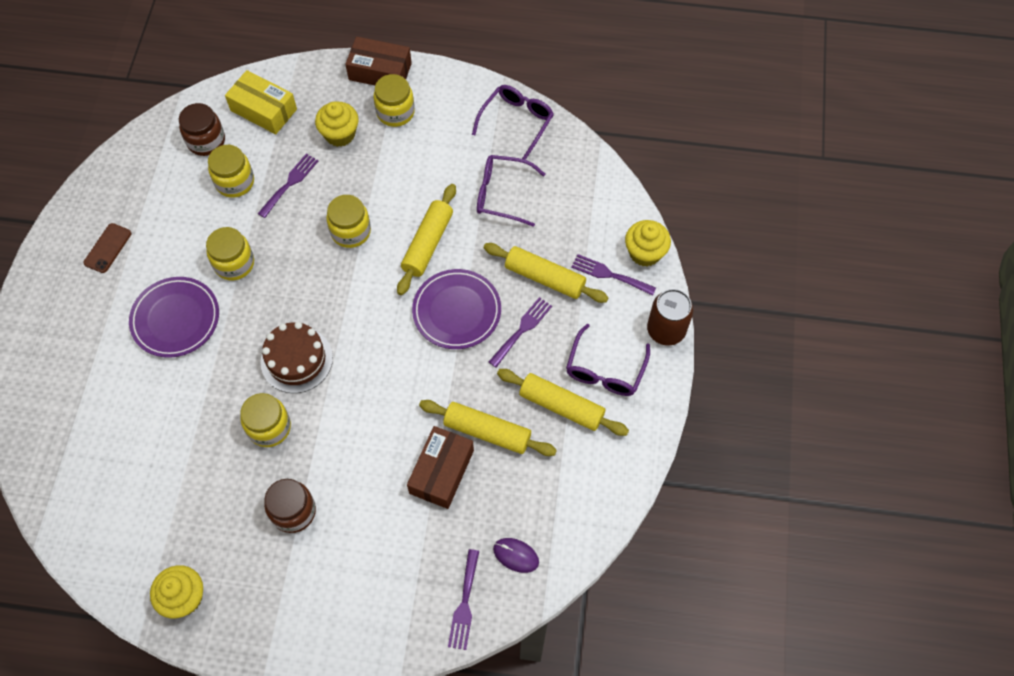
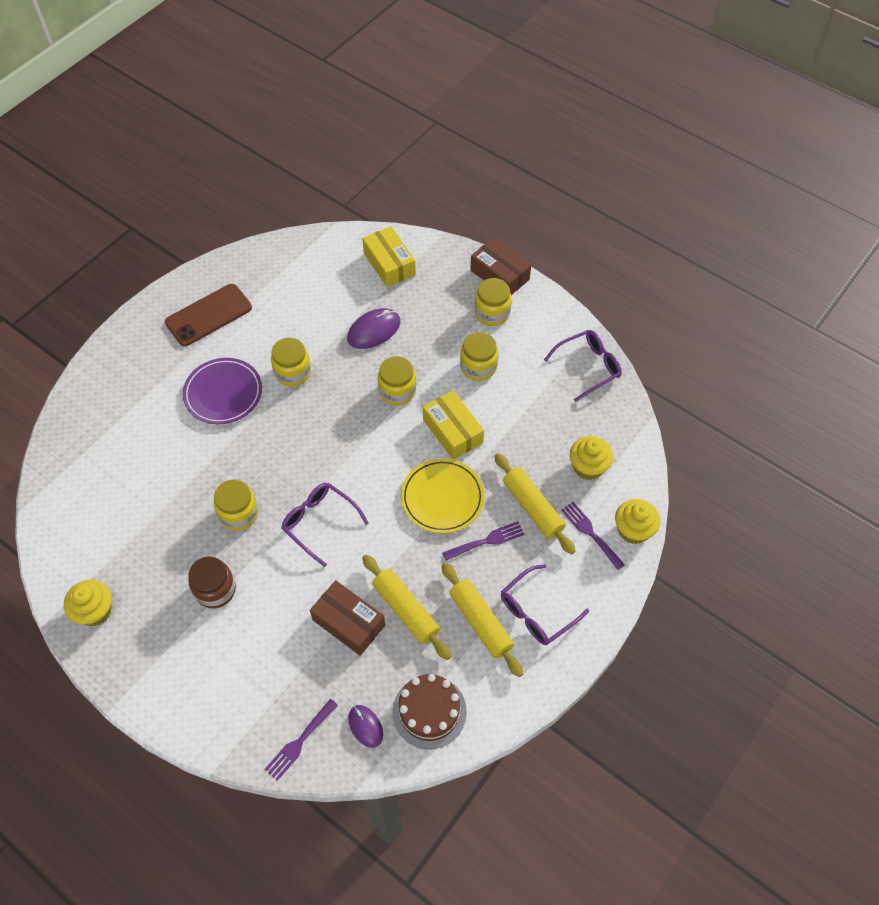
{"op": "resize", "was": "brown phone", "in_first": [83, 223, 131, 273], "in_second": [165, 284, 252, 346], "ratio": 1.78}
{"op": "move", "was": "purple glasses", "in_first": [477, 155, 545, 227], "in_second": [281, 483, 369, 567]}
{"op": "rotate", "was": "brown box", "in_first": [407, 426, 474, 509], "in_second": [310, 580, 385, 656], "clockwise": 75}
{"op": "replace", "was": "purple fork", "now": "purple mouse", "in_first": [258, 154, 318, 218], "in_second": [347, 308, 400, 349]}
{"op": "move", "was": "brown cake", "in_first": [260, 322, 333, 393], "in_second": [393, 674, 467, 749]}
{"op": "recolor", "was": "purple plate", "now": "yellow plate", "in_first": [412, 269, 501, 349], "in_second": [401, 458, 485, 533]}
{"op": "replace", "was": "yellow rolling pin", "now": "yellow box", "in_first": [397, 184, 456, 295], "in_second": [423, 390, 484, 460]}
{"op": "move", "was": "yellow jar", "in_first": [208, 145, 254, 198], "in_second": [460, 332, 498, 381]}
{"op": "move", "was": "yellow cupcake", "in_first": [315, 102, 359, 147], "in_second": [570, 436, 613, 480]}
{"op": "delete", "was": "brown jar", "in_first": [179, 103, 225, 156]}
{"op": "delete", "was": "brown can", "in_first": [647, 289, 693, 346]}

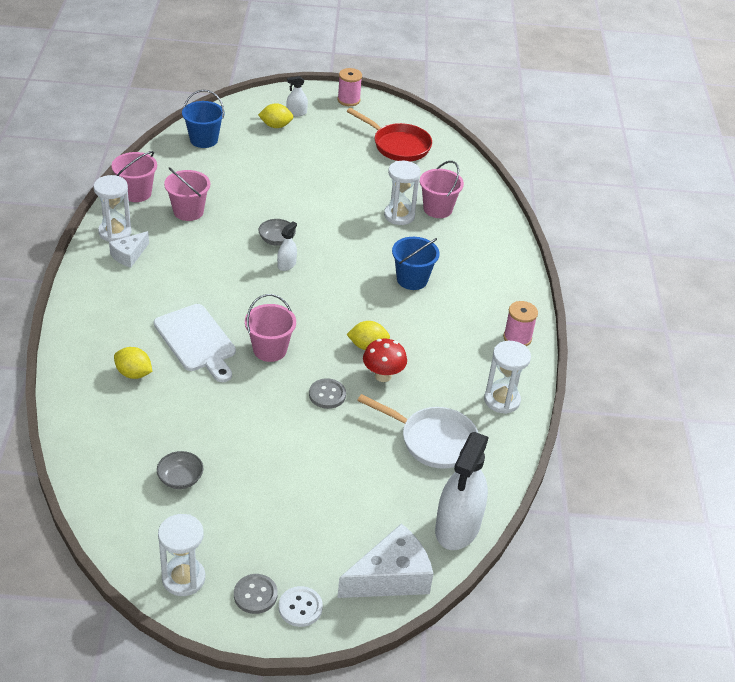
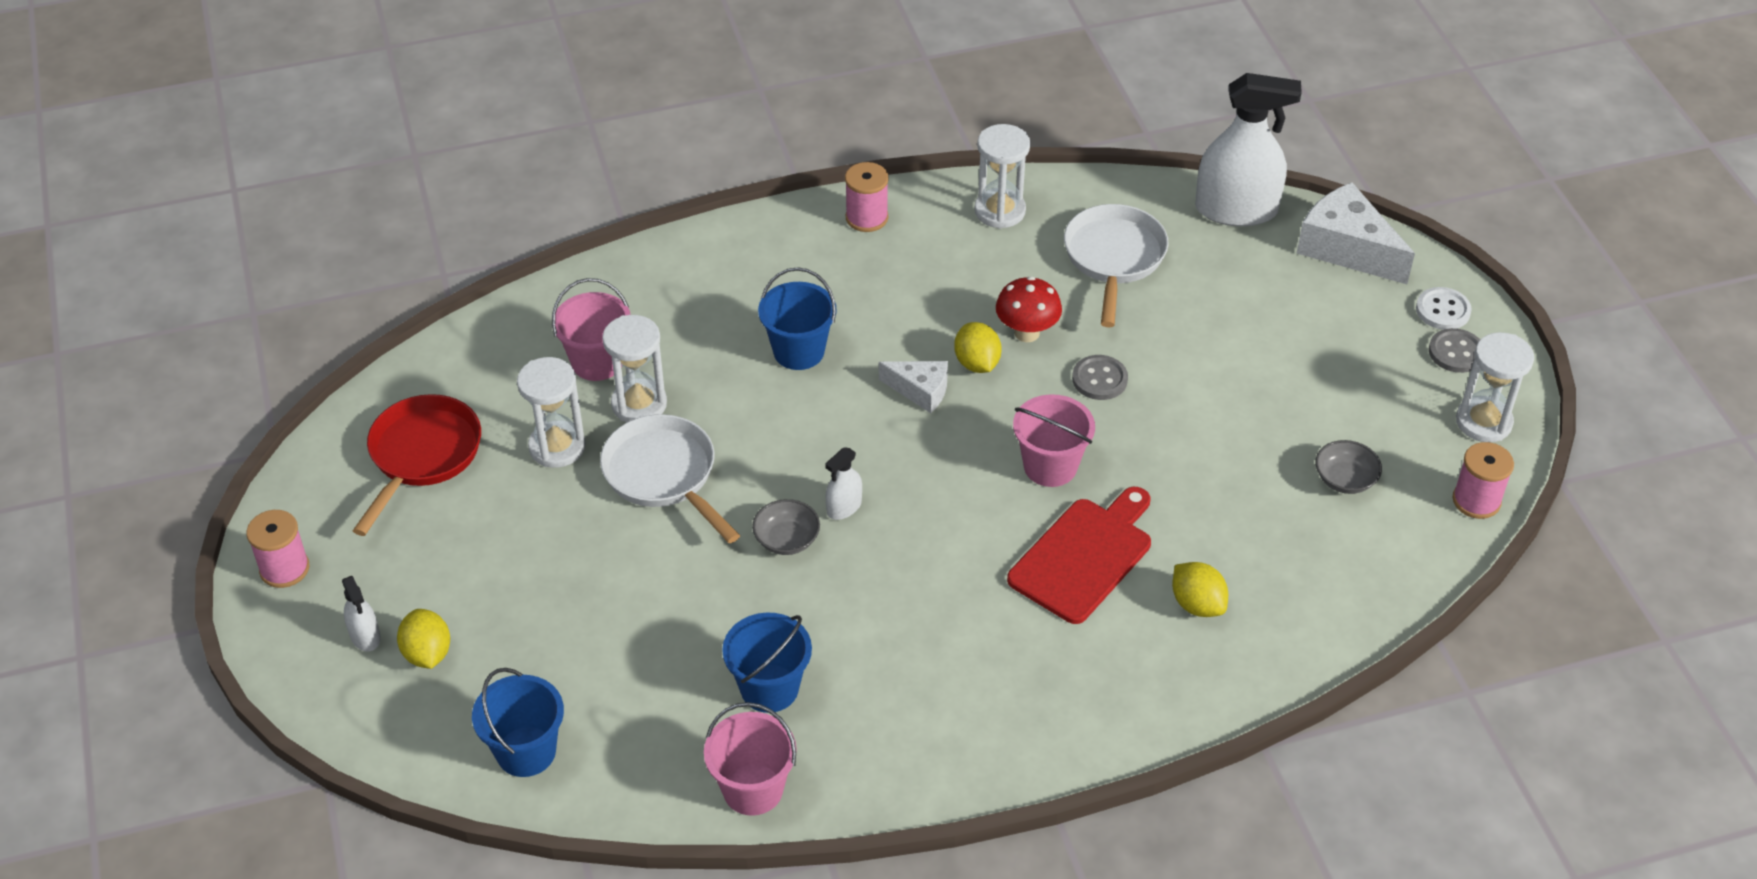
{"op": "move", "was": "white hourglass", "in_first": [93, 175, 132, 242], "in_second": [517, 357, 586, 468]}
{"op": "insert", "now": "white pan", "in_second": [600, 414, 740, 543]}
{"op": "recolor", "was": "pink bucket", "now": "blue bucket", "in_first": [164, 167, 210, 221], "in_second": [722, 612, 812, 713]}
{"op": "rotate", "was": "white spray bottle", "in_first": [277, 221, 297, 271], "in_second": [825, 447, 862, 520], "clockwise": -60}
{"op": "move", "was": "white cheese", "in_first": [109, 231, 149, 268], "in_second": [879, 361, 948, 413]}
{"op": "recolor", "was": "white cutting board", "now": "red cutting board", "in_first": [154, 304, 236, 382], "in_second": [1007, 487, 1151, 624]}
{"op": "rotate", "was": "yellow lemon", "in_first": [114, 347, 152, 379], "in_second": [1172, 562, 1228, 617], "clockwise": -45}
{"op": "insert", "now": "pink spool", "in_second": [1453, 442, 1514, 519]}

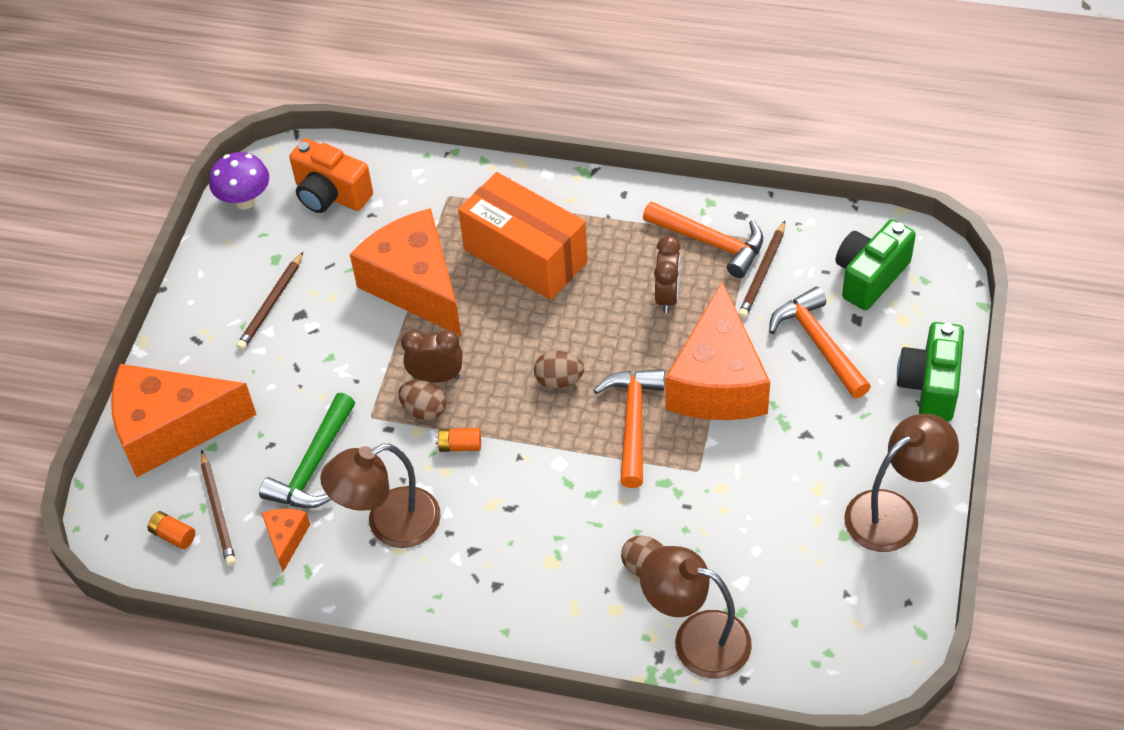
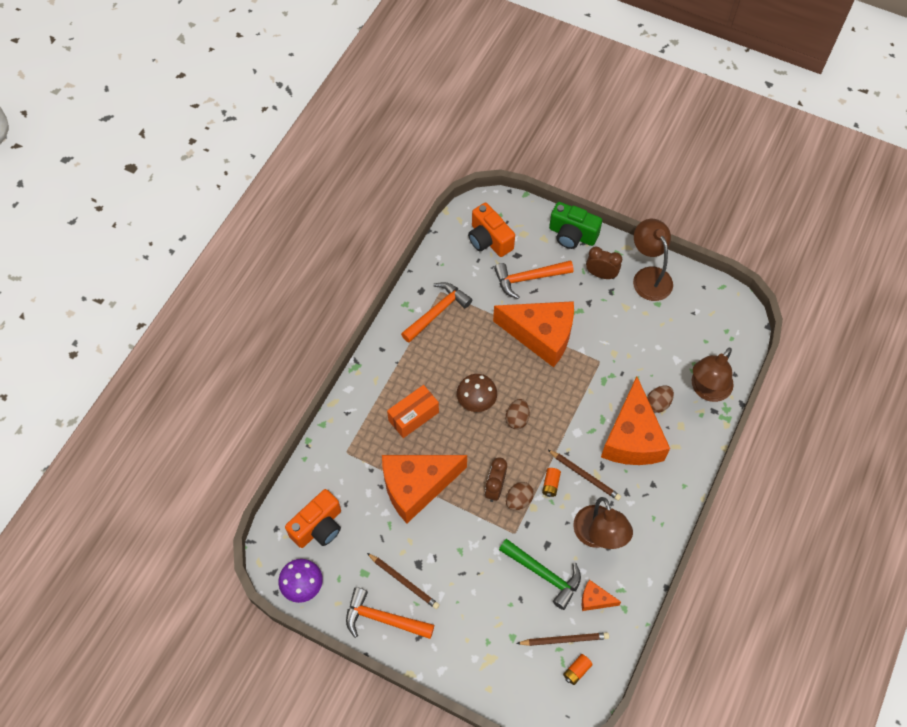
{"op": "move", "was": "orange hammer", "in_first": [593, 369, 665, 488], "in_second": [346, 587, 434, 639]}
{"op": "resize", "was": "orange box", "in_first": [458, 172, 588, 300], "in_second": [387, 385, 439, 438], "ratio": 0.62}
{"op": "insert", "now": "brown mushroom", "in_second": [457, 374, 497, 412]}
{"op": "recolor", "was": "green camera", "now": "orange camera", "in_first": [836, 219, 916, 310], "in_second": [468, 203, 515, 257]}
{"op": "move", "was": "brown pencil", "in_first": [738, 221, 785, 319], "in_second": [547, 449, 621, 501]}
{"op": "move", "was": "brown clock", "in_first": [654, 236, 681, 314], "in_second": [586, 246, 622, 279]}
{"op": "move", "was": "orange cheese", "in_first": [111, 364, 257, 477], "in_second": [601, 376, 670, 465]}

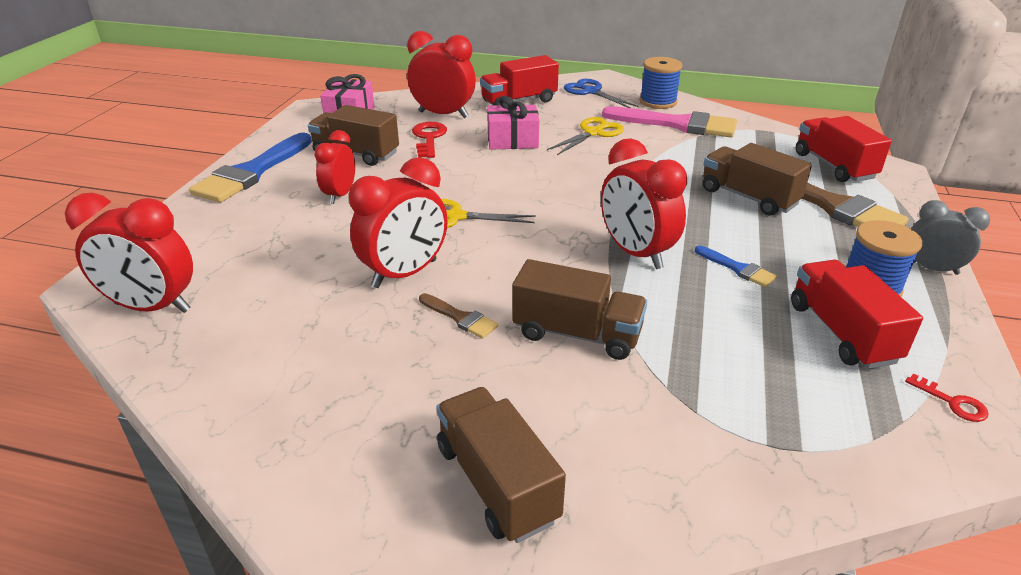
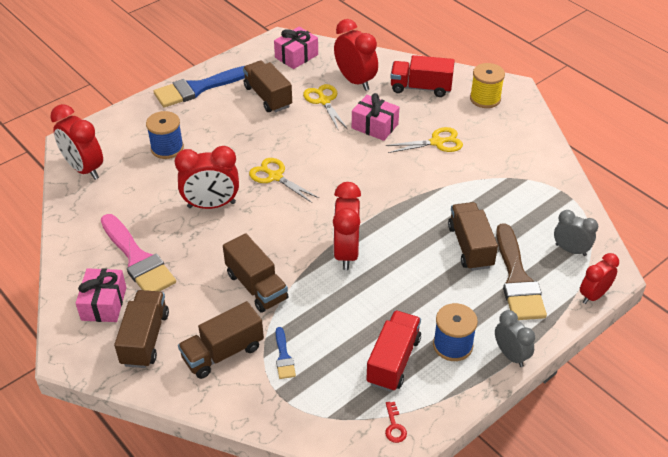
{"op": "insert", "now": "pink gift", "in_second": [76, 268, 127, 322]}
{"op": "move", "was": "pink brush", "in_first": [602, 106, 737, 137], "in_second": [101, 214, 176, 291]}
{"op": "move", "was": "blue spool", "in_first": [640, 57, 683, 109], "in_second": [146, 111, 184, 159]}
{"op": "insert", "now": "brown truck", "in_second": [178, 301, 264, 379]}
{"op": "move", "was": "blue brush", "in_first": [695, 246, 777, 287], "in_second": [276, 327, 296, 379]}
{"op": "replace", "was": "red key", "now": "yellow scissors", "in_first": [412, 122, 447, 158], "in_second": [303, 84, 348, 129]}
{"op": "replace", "was": "blue scissors", "now": "yellow spool", "in_first": [564, 79, 638, 108], "in_second": [470, 63, 505, 108]}
{"op": "replace", "was": "red truck", "now": "grey clock", "in_first": [796, 116, 892, 182], "in_second": [554, 210, 598, 256]}
{"op": "move", "was": "red clock", "in_first": [314, 130, 355, 204], "in_second": [580, 253, 619, 304]}
{"op": "delete", "was": "brown brush", "in_first": [419, 293, 498, 339]}

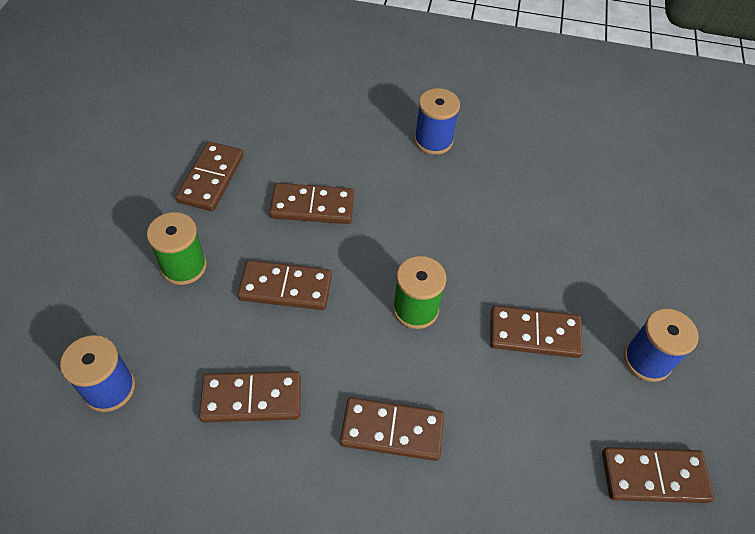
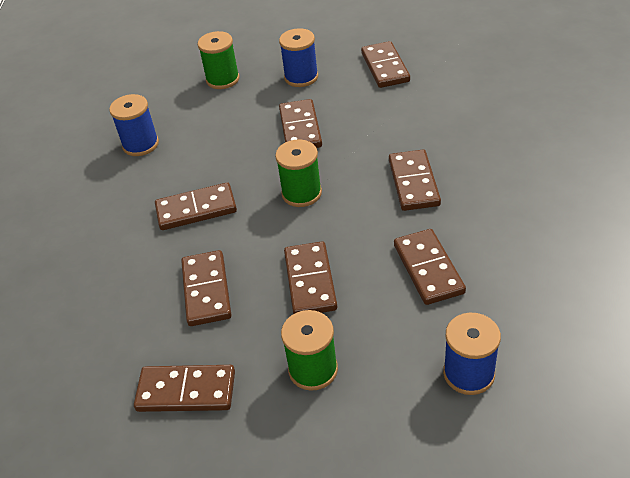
{"op": "move", "was": "blue spool", "in_first": [414, 88, 460, 155], "in_second": [109, 94, 159, 156]}
{"op": "insert", "now": "brown domino", "in_second": [155, 182, 237, 230]}
{"op": "insert", "now": "green spool", "in_second": [198, 31, 239, 89]}

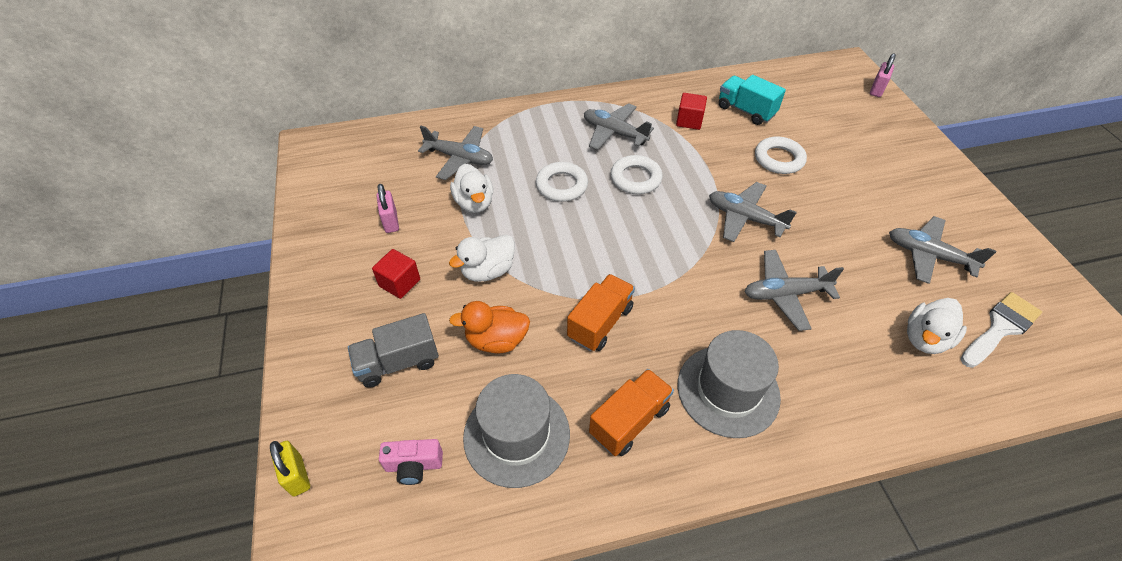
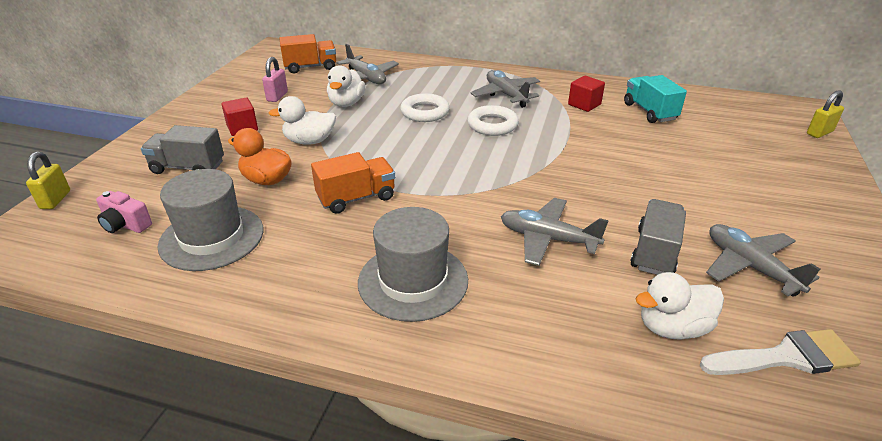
{"op": "move", "was": "orange truck", "in_first": [589, 369, 674, 456], "in_second": [279, 34, 336, 73]}
{"op": "insert", "now": "grey truck", "in_second": [630, 199, 686, 275]}
{"op": "recolor", "was": "pink padlock", "now": "yellow padlock", "in_first": [870, 53, 896, 97], "in_second": [807, 90, 844, 138]}
{"op": "delete", "was": "grey plane", "in_first": [709, 182, 797, 242]}
{"op": "delete", "was": "white ring", "in_first": [755, 137, 807, 174]}

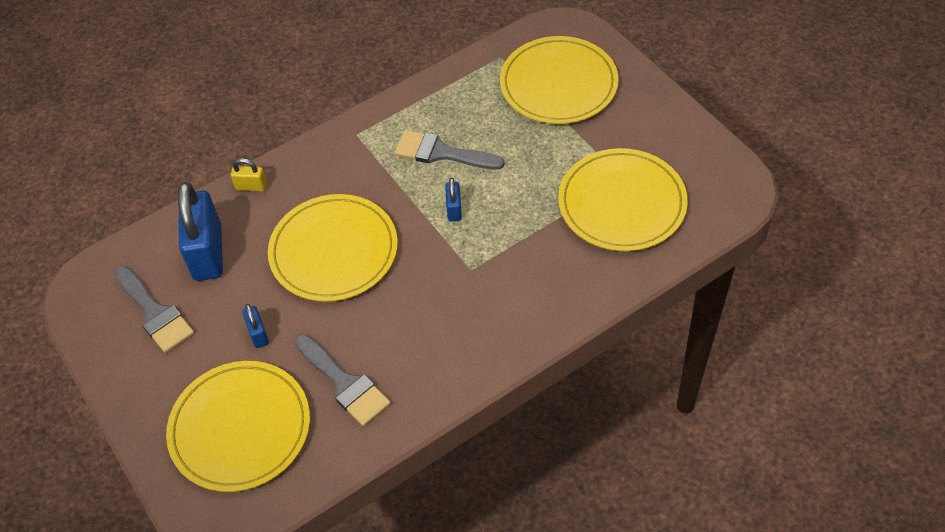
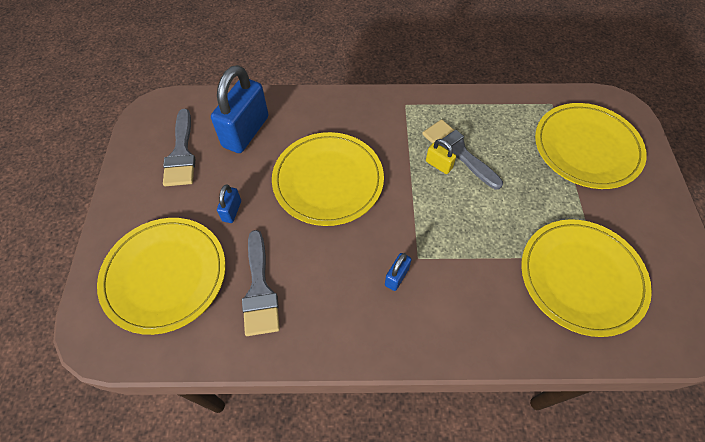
{"op": "move", "was": "blue padlock", "in_first": [445, 178, 462, 221], "in_second": [385, 253, 412, 291]}
{"op": "move", "was": "yellow padlock", "in_first": [231, 158, 267, 191], "in_second": [426, 139, 456, 174]}

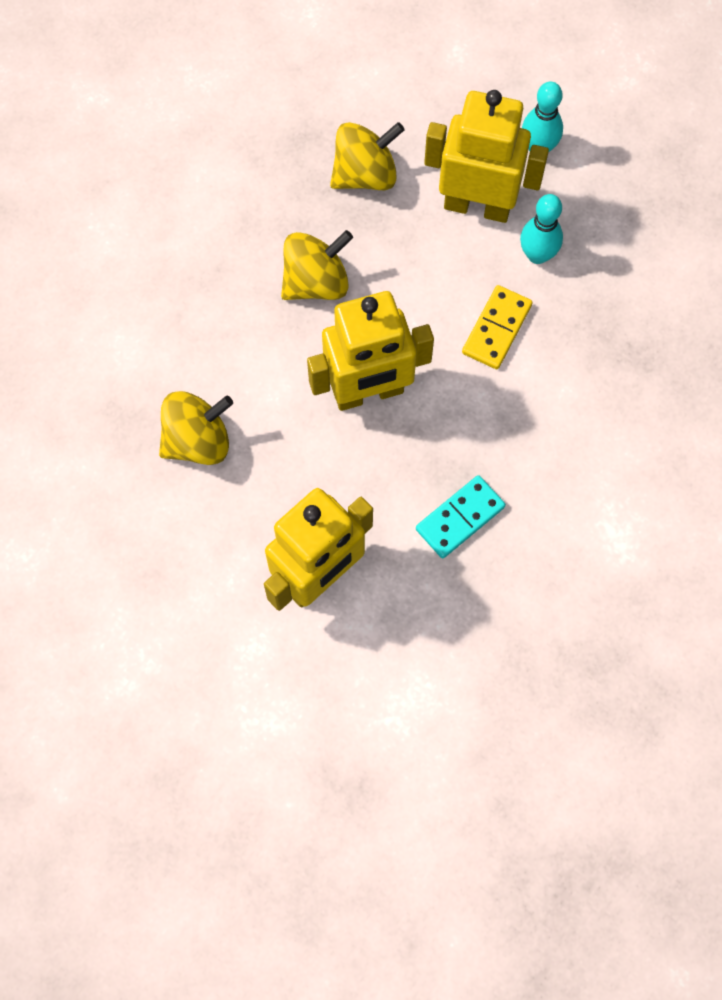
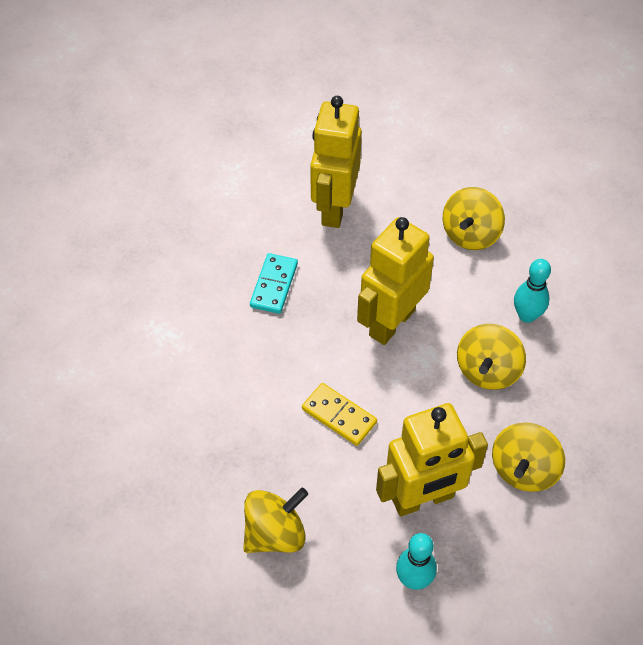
{"op": "insert", "now": "yellow spinning top", "in_second": [243, 488, 308, 553]}
{"op": "rotate", "was": "yellow domino", "in_first": [462, 285, 533, 369], "in_second": [302, 383, 377, 446], "clockwise": -45}
{"op": "move", "was": "turquoise bowling pin", "in_first": [520, 194, 563, 264], "in_second": [514, 259, 551, 323]}

